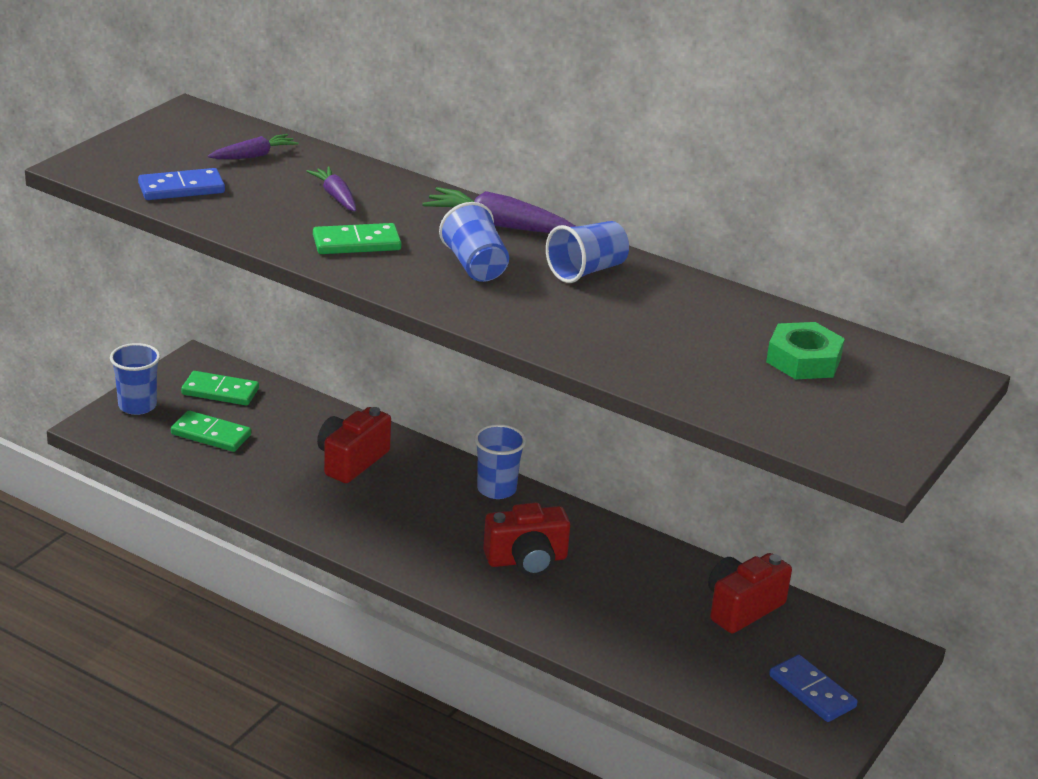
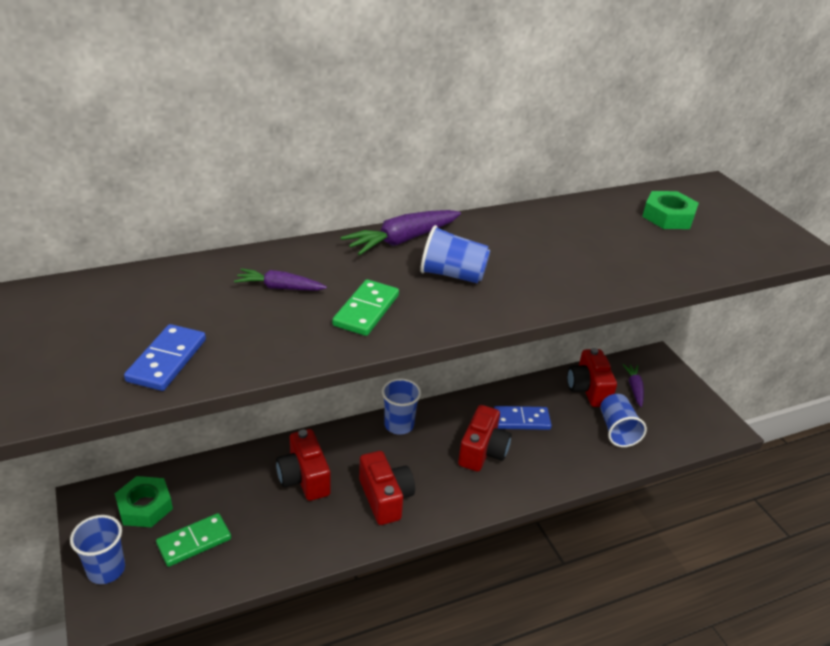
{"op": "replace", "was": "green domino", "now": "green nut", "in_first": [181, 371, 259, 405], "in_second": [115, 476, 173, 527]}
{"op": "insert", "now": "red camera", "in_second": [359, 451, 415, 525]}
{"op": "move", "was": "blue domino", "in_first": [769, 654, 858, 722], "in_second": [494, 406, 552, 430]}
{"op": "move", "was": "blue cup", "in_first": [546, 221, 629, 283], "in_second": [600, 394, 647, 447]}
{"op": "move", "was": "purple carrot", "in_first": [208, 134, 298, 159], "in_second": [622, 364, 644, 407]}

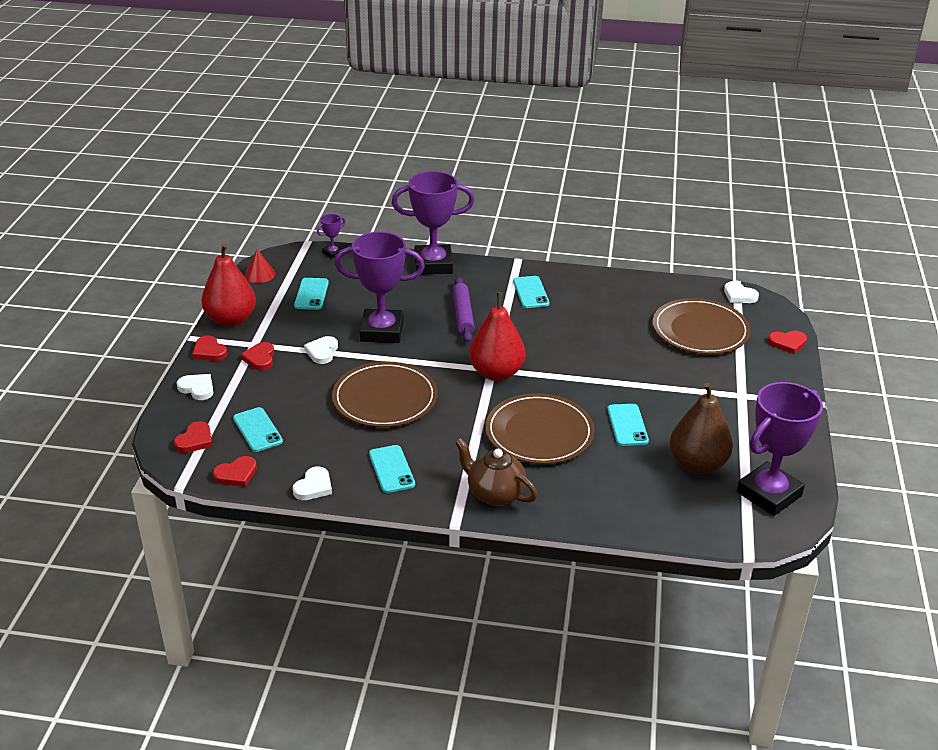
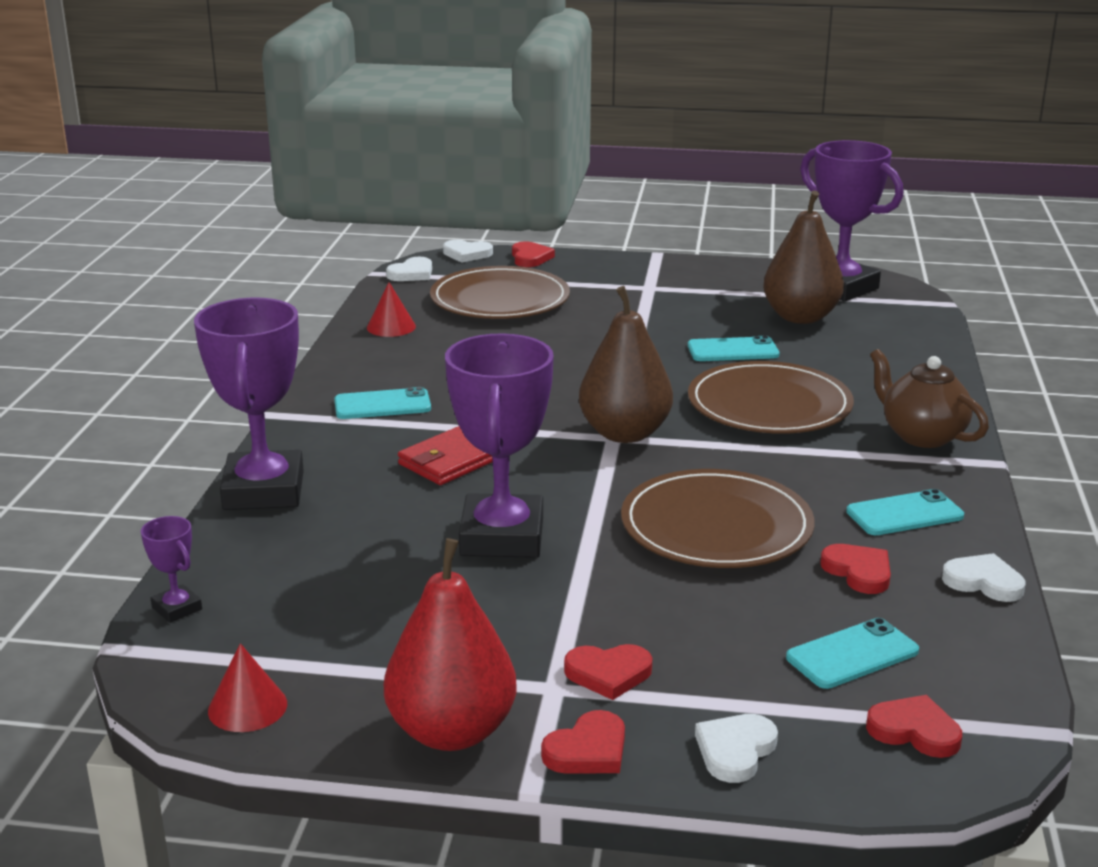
{"op": "insert", "now": "red cone", "in_second": [367, 282, 416, 337]}
{"op": "replace", "was": "purple rolling pin", "now": "red wallet", "in_first": [452, 277, 475, 343], "in_second": [398, 426, 493, 485]}
{"op": "move", "was": "white heart", "in_first": [304, 336, 338, 364], "in_second": [443, 240, 493, 263]}
{"op": "recolor", "was": "red pear", "now": "brown pear", "in_first": [469, 292, 525, 381], "in_second": [579, 286, 673, 443]}
{"op": "move", "was": "red heart", "in_first": [213, 456, 257, 487], "in_second": [820, 544, 891, 594]}
{"op": "rotate", "was": "brown teapot", "in_first": [455, 438, 538, 506], "in_second": [870, 349, 989, 448], "clockwise": 105}
{"op": "delete", "was": "turquoise phone", "in_first": [294, 278, 329, 310]}

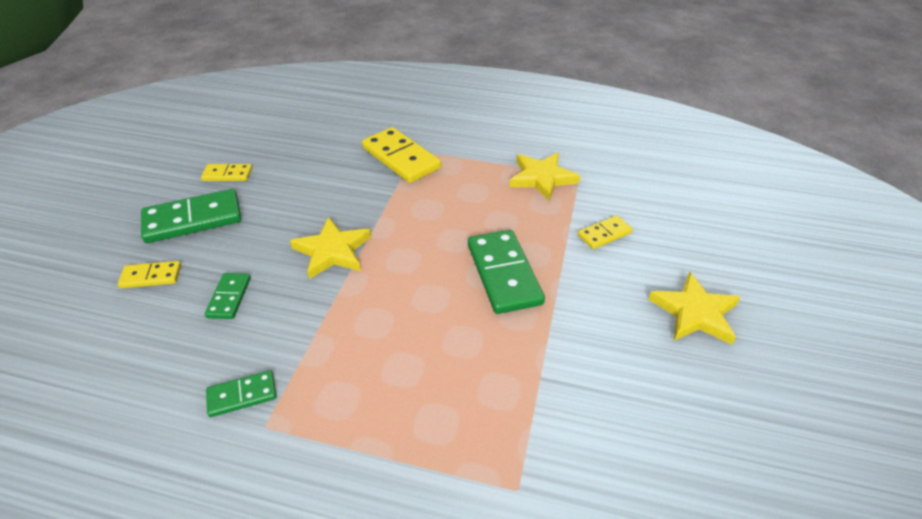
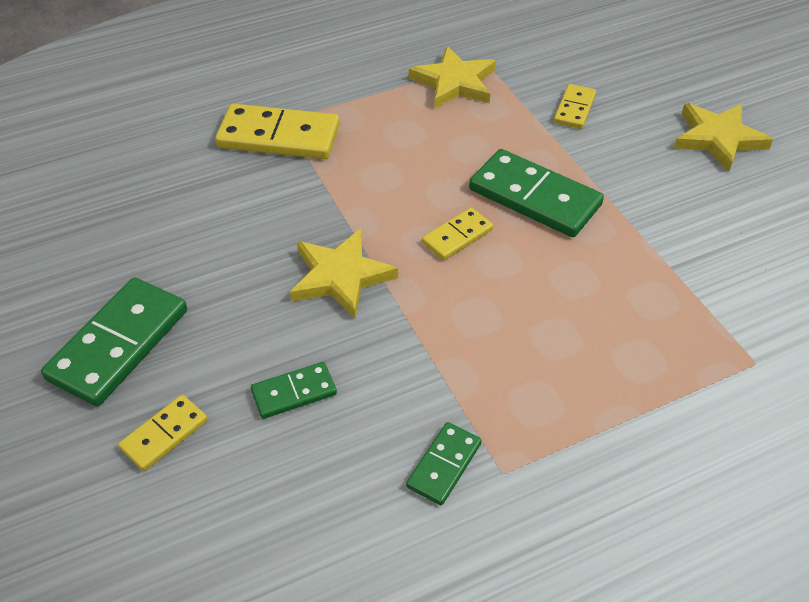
{"op": "rotate", "was": "green domino", "in_first": [205, 273, 251, 319], "in_second": [251, 362, 337, 419], "clockwise": -75}
{"op": "move", "was": "yellow domino", "in_first": [201, 164, 252, 181], "in_second": [422, 208, 493, 260]}

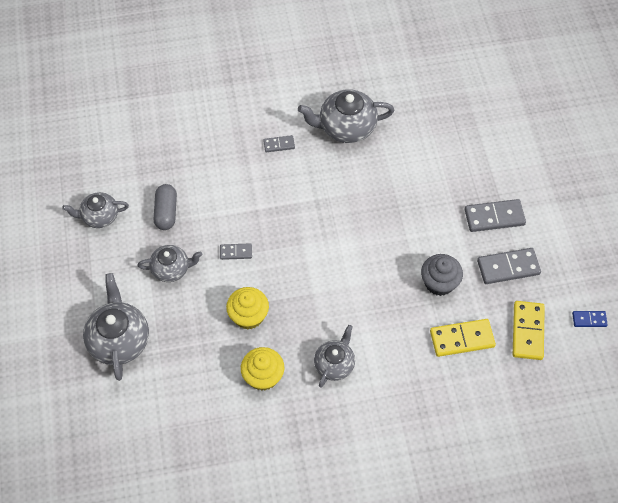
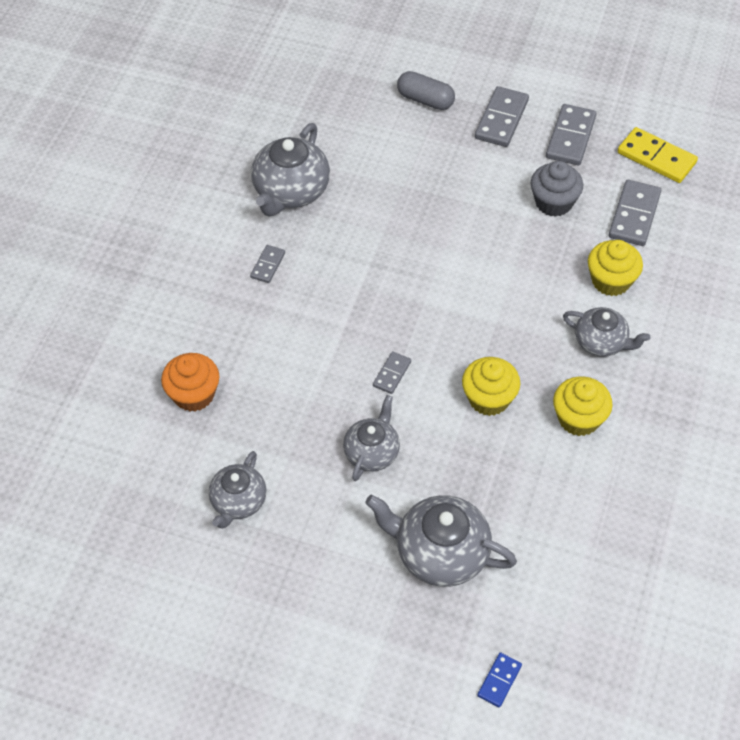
{"op": "insert", "now": "orange cupcake", "in_second": [161, 353, 219, 411]}
{"op": "move", "was": "grey capsule", "in_first": [153, 184, 177, 230], "in_second": [397, 71, 455, 110]}
{"op": "move", "was": "blue domino", "in_first": [572, 311, 608, 327], "in_second": [477, 652, 522, 708]}
{"op": "rotate", "was": "grey teapot", "in_first": [314, 325, 355, 388], "in_second": [563, 307, 650, 357], "clockwise": 150}
{"op": "insert", "now": "yellow cupcake", "in_second": [588, 240, 643, 296]}
{"op": "recolor", "was": "yellow domino", "now": "grey domino", "in_first": [430, 319, 496, 357], "in_second": [609, 180, 661, 246]}

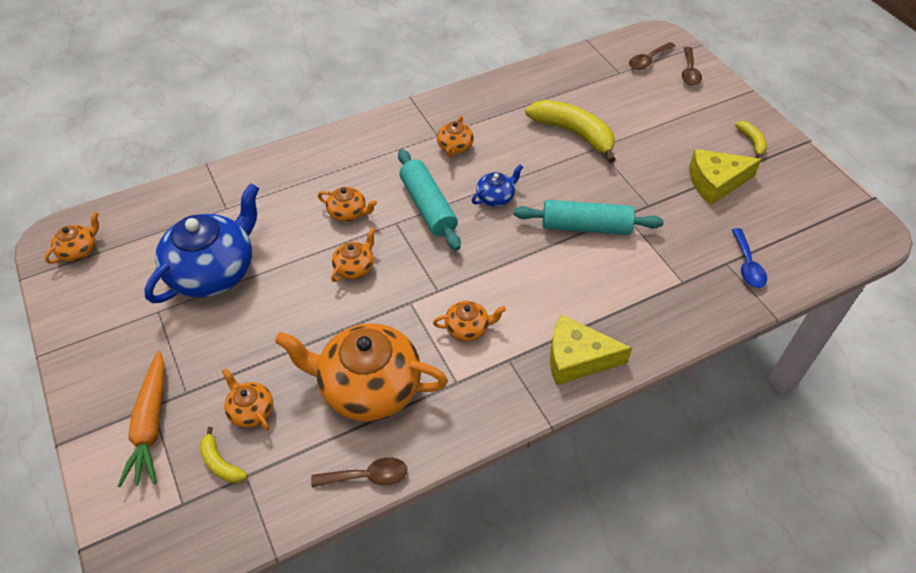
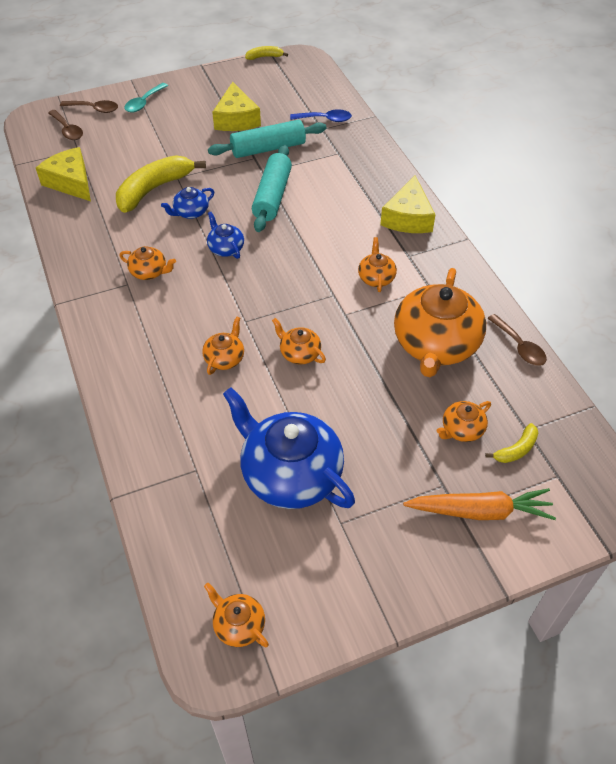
{"op": "insert", "now": "yellow cheese", "in_second": [36, 147, 91, 201]}
{"op": "insert", "now": "turquoise spoon", "in_second": [124, 83, 168, 112]}
{"op": "insert", "now": "blue teapot", "in_second": [161, 187, 214, 219]}
{"op": "move", "was": "turquoise rolling pin", "in_first": [398, 149, 461, 251], "in_second": [208, 120, 326, 158]}
{"op": "move", "was": "yellow banana", "in_first": [735, 121, 767, 158], "in_second": [245, 46, 288, 60]}
{"op": "rotate", "was": "brown spoon", "in_first": [311, 458, 408, 487], "in_second": [487, 314, 547, 366], "clockwise": 150}

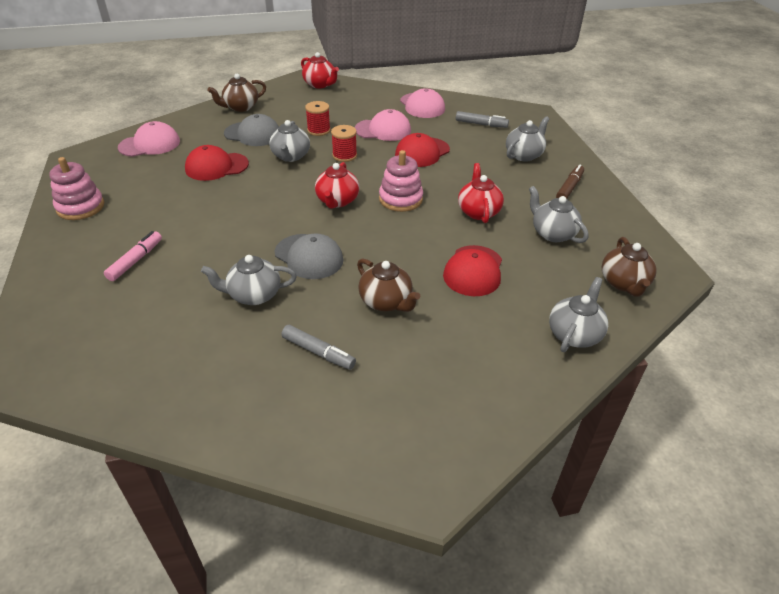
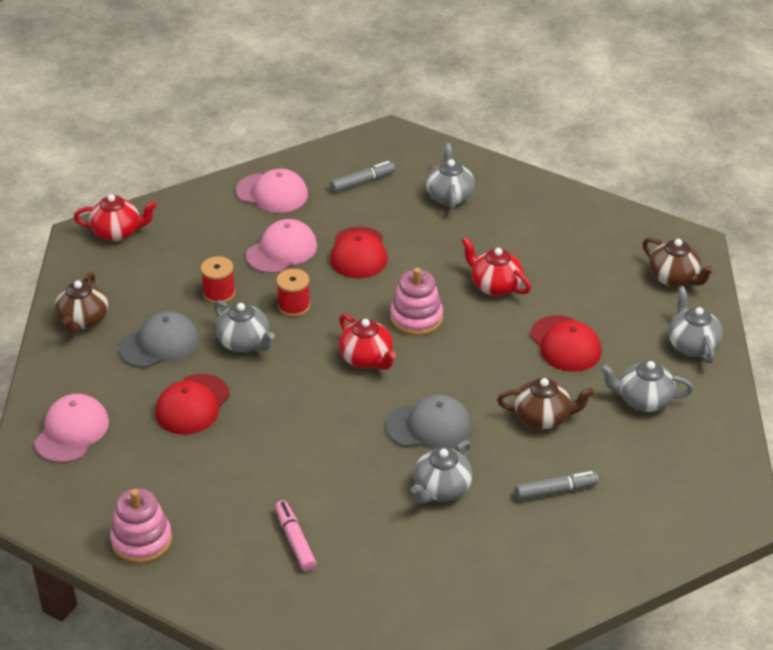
{"op": "move", "was": "grey teapot", "in_first": [529, 186, 588, 243], "in_second": [600, 361, 694, 412]}
{"op": "delete", "was": "brown marker", "in_first": [556, 165, 584, 199]}

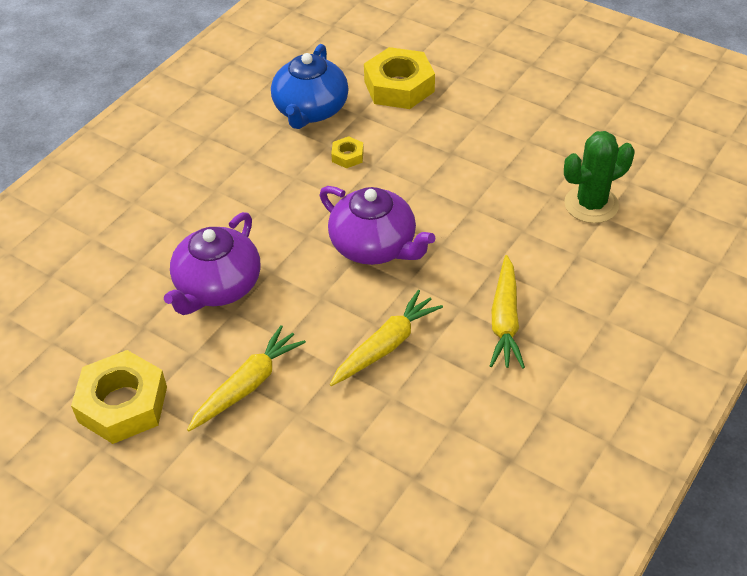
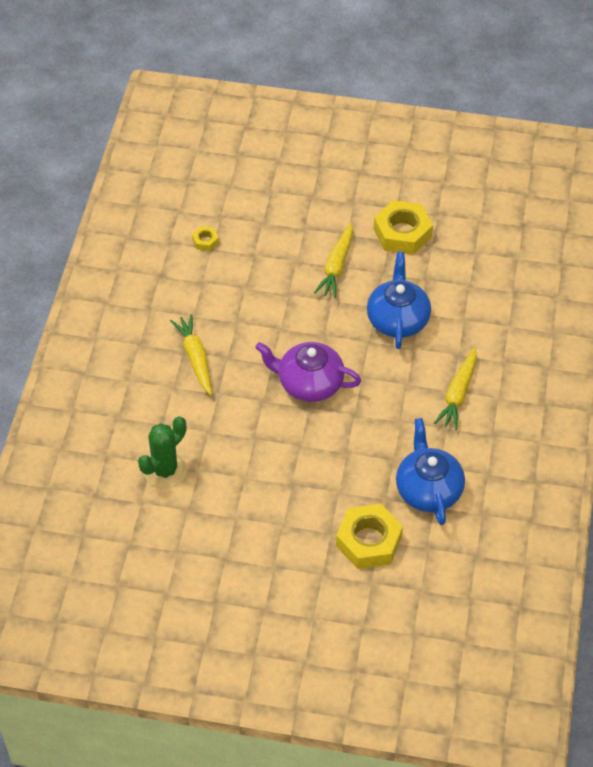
{"op": "move", "was": "yellow nut", "in_first": [331, 136, 364, 168], "in_second": [192, 226, 219, 251]}
{"op": "recolor", "was": "purple teapot", "now": "blue teapot", "in_first": [164, 212, 261, 315], "in_second": [367, 252, 431, 349]}
{"op": "move", "was": "yellow carrot", "in_first": [329, 290, 443, 386], "in_second": [434, 347, 477, 430]}

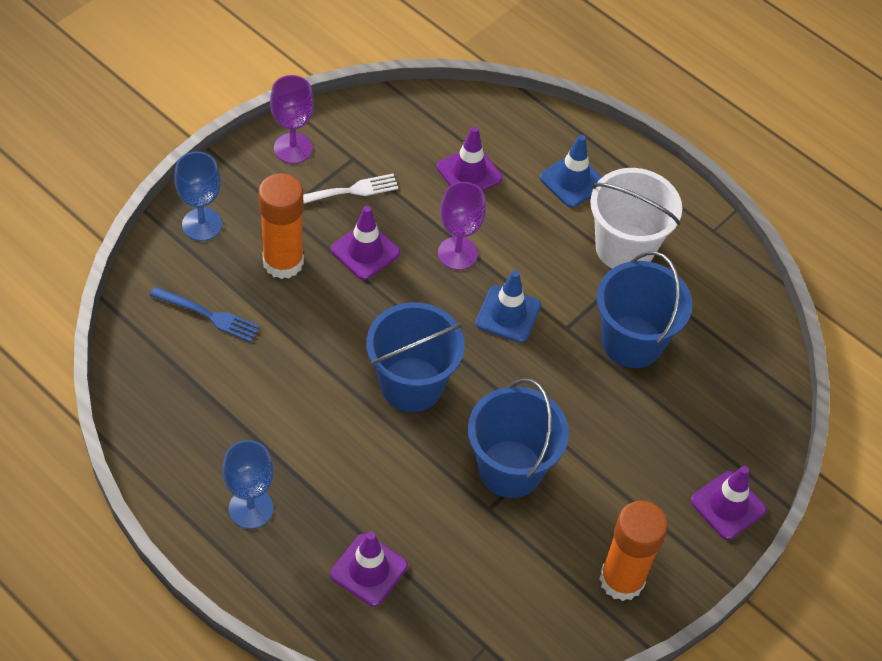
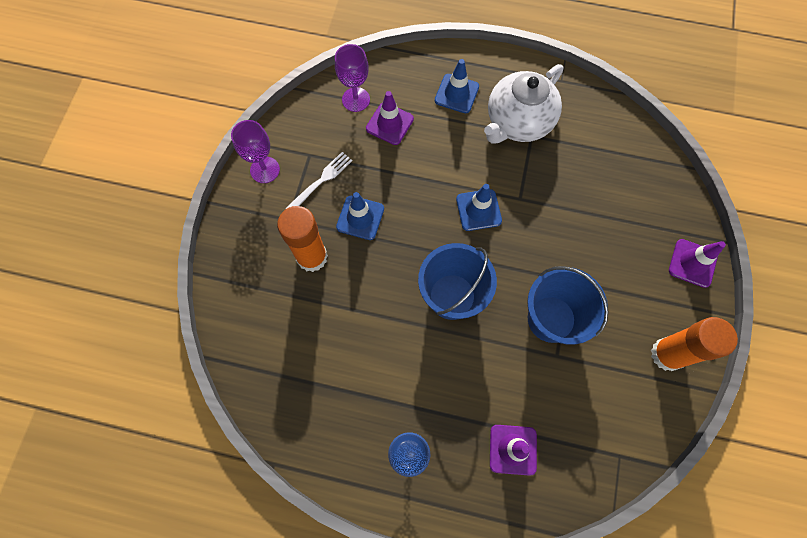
{"op": "move", "was": "purple goblet", "in_first": [438, 182, 486, 270], "in_second": [335, 44, 370, 112]}
{"op": "recolor", "was": "purple traffic cone", "now": "blue traffic cone", "in_first": [331, 206, 400, 280], "in_second": [336, 192, 384, 240]}
{"op": "replace", "was": "white bucket", "now": "white teapot", "in_first": [590, 168, 682, 269], "in_second": [484, 64, 563, 143]}
{"op": "delete", "was": "blue fork", "in_first": [149, 286, 260, 342]}
{"op": "delete", "was": "blue goblet", "in_first": [174, 151, 222, 241]}
{"op": "delete", "was": "blue bucket", "in_first": [597, 251, 692, 368]}

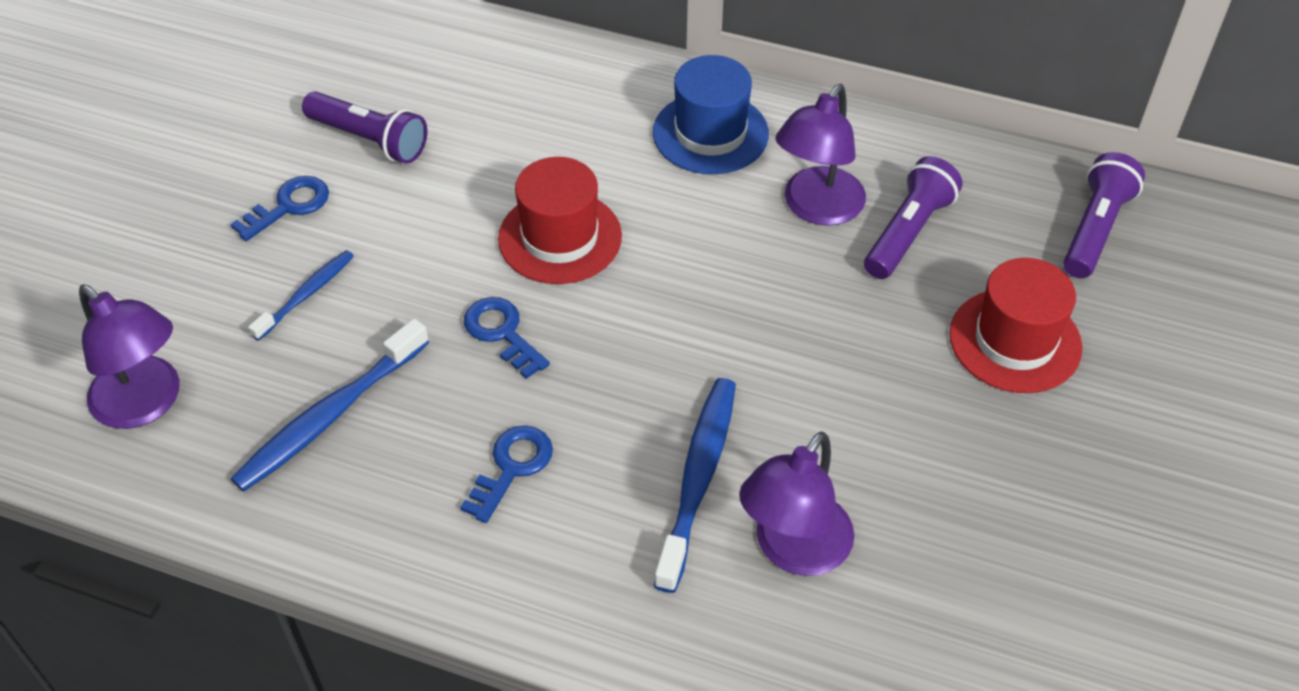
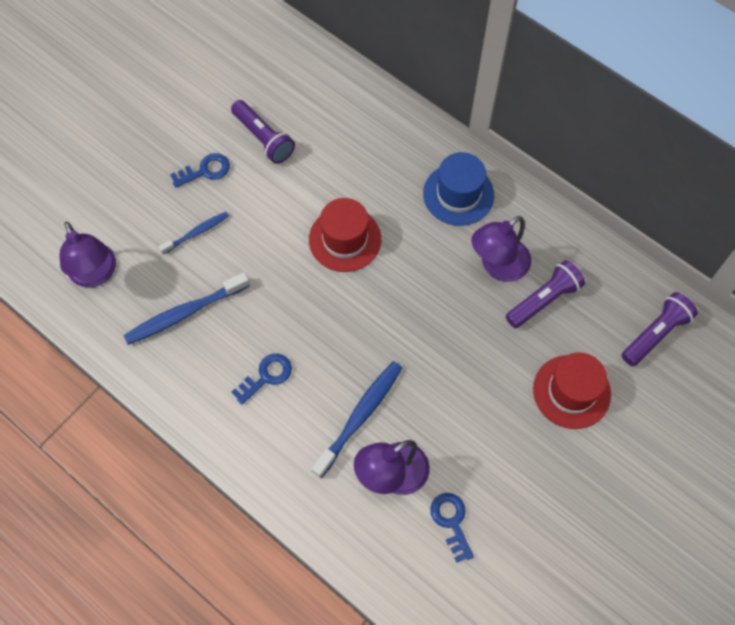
{"op": "move", "was": "blue key", "in_first": [464, 297, 550, 379], "in_second": [430, 493, 474, 563]}

